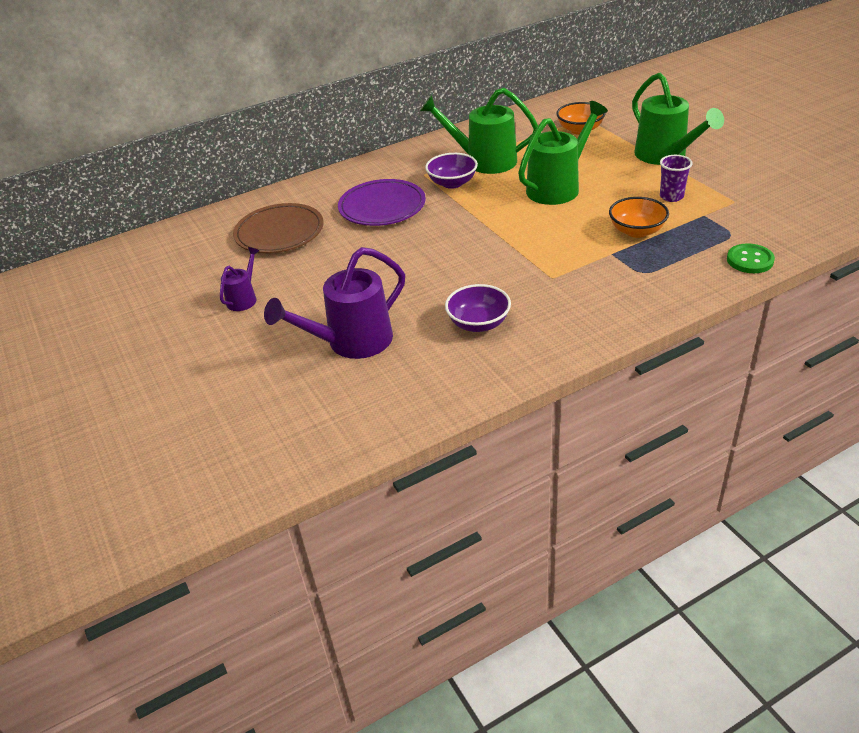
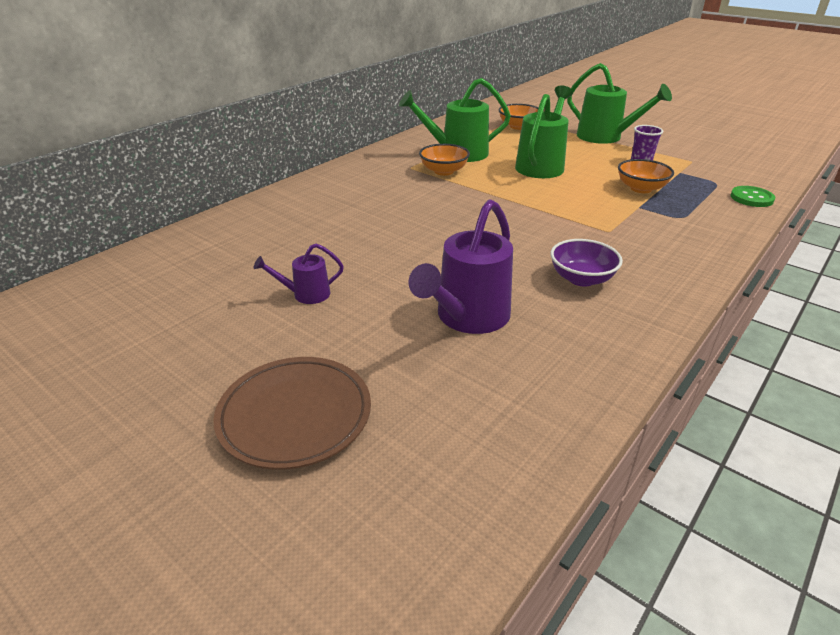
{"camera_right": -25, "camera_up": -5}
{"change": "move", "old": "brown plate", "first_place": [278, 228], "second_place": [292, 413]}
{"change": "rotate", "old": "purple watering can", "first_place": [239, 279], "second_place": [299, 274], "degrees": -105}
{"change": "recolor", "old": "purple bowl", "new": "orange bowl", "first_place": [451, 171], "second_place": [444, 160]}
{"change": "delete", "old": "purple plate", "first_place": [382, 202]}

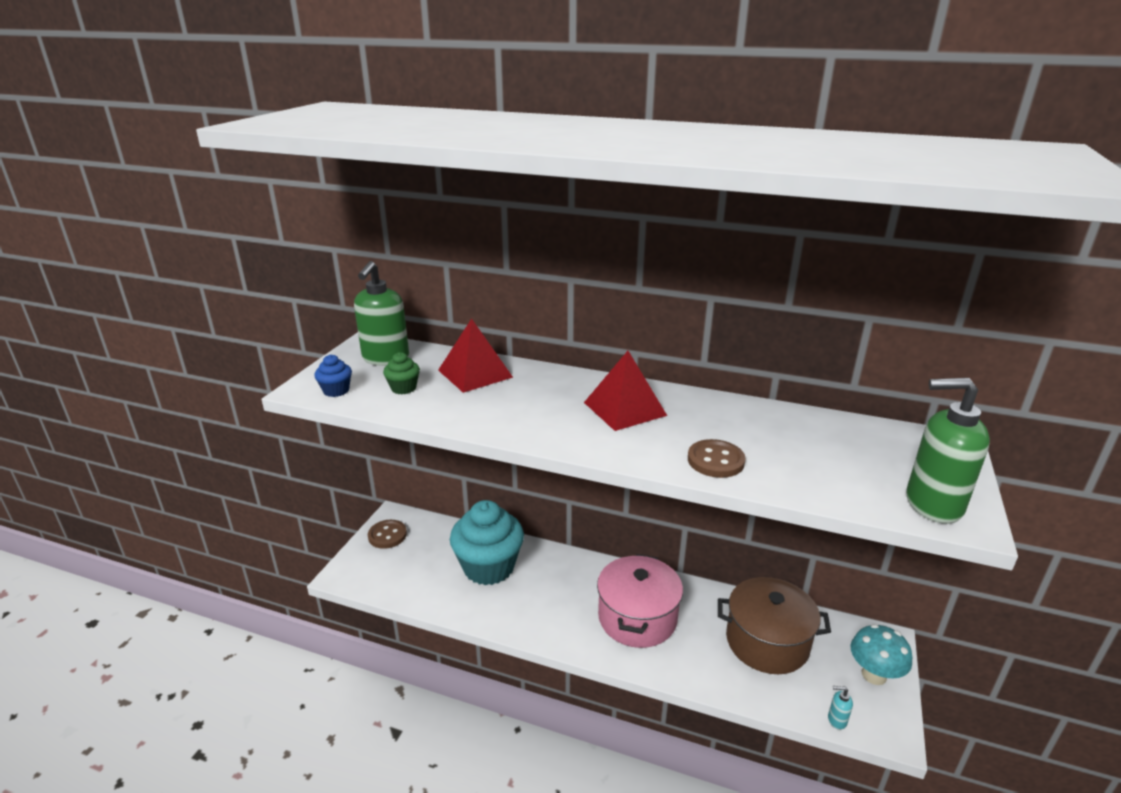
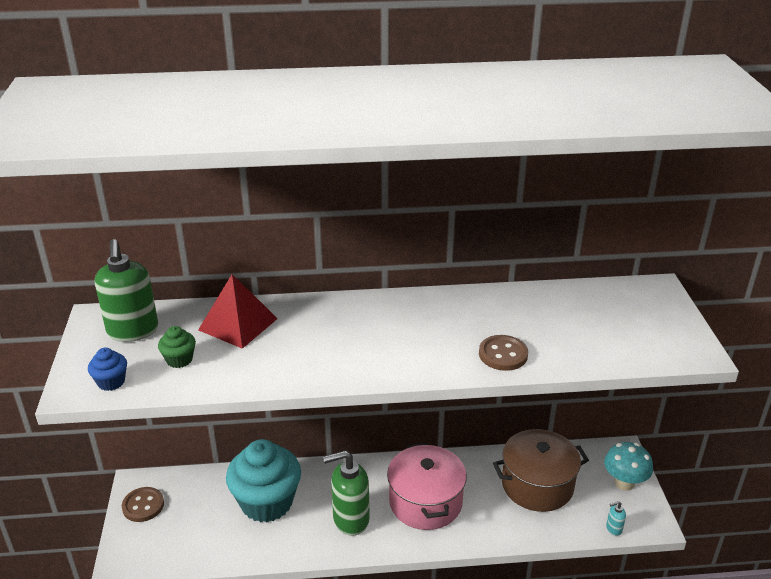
{"camera_right": -25, "camera_up": 5}
{"change": "move", "old": "green soap dispenser", "first_place": [948, 451], "second_place": [346, 493]}
{"change": "delete", "old": "red pyramid", "first_place": [625, 391]}

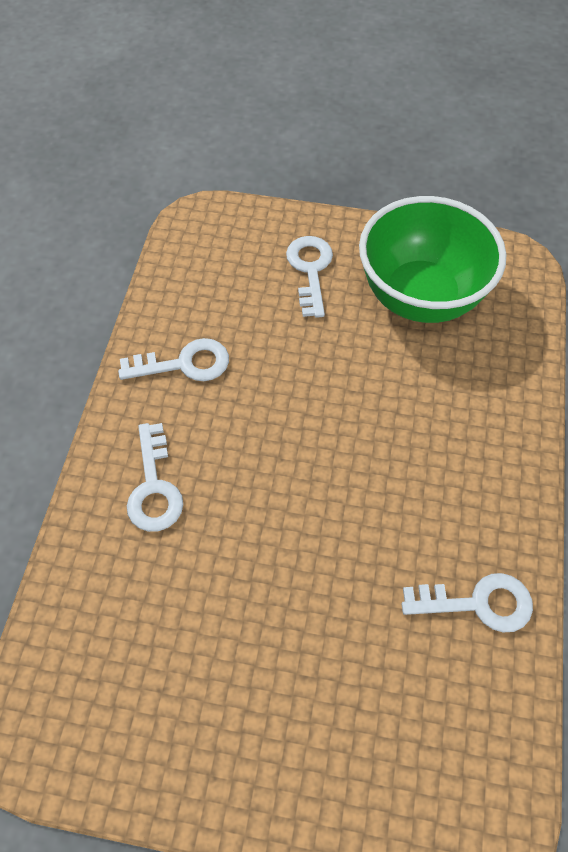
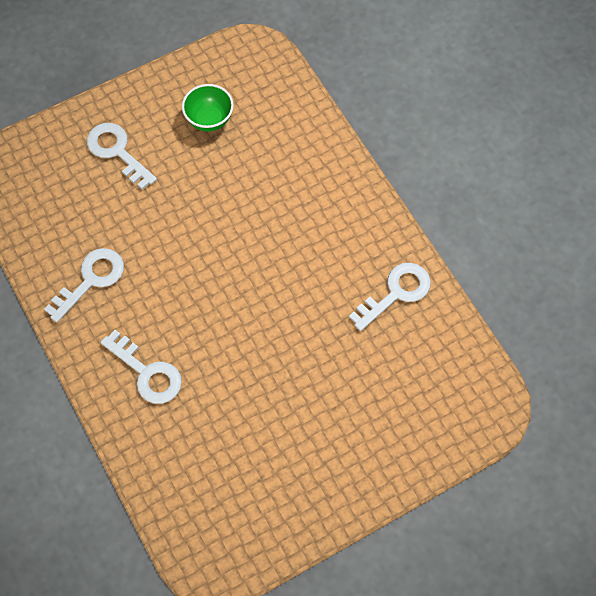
{"camera_right": -40, "camera_up": 5}
{"change": "resize", "old": "green bowl", "first_place": [432, 259], "second_place": [208, 108], "factor": 0.45}

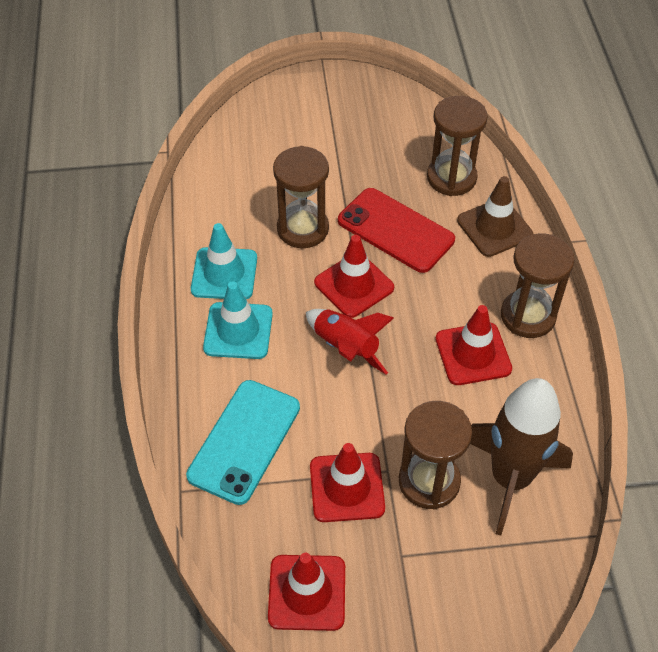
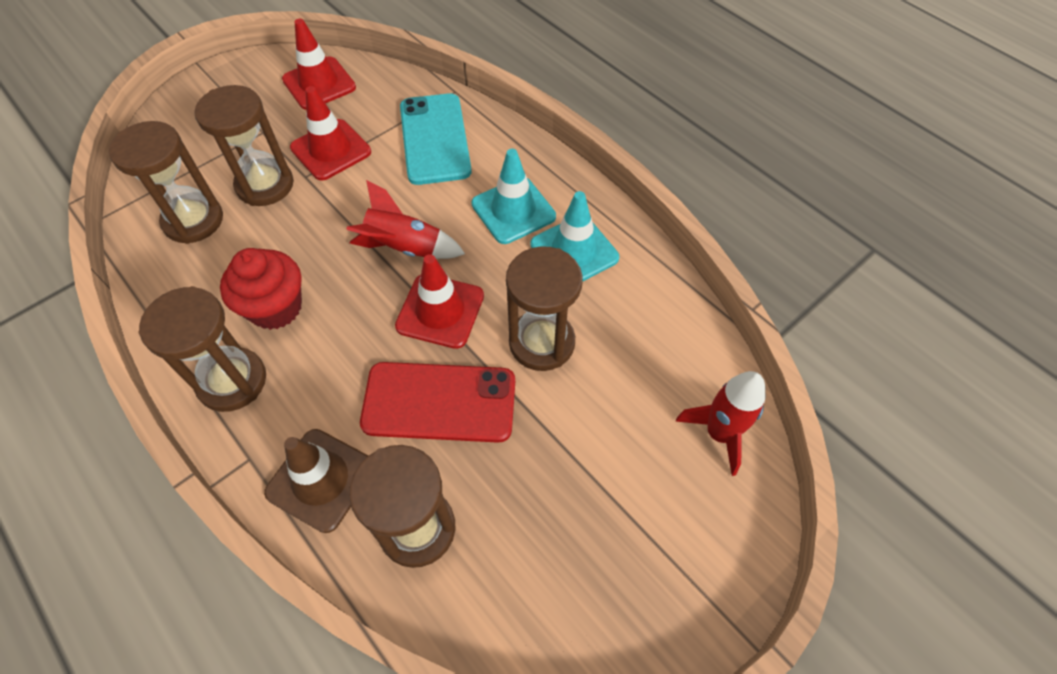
{"camera_right": 145, "camera_up": 5}
{"change": "replace", "old": "brown rocket", "new": "brown hourglass", "first_place": [521, 457], "second_place": [166, 182]}
{"change": "replace", "old": "red traffic cone", "new": "red cupcake", "first_place": [473, 345], "second_place": [261, 289]}
{"change": "insert", "new": "red rocket", "second_place": [721, 423]}

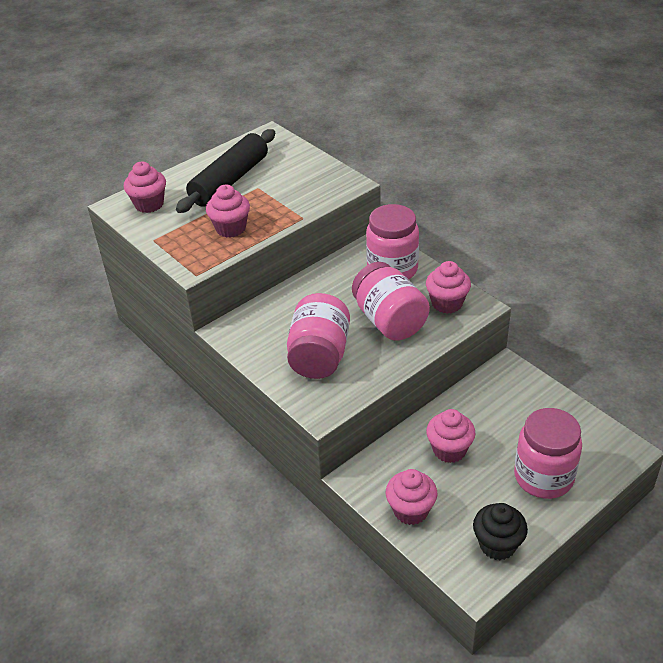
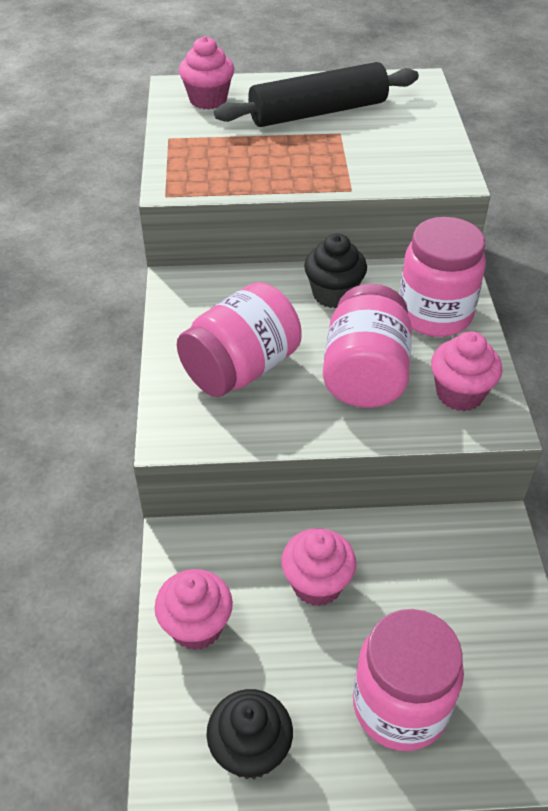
{"camera_right": 35, "camera_up": 5}
{"change": "insert", "new": "black cupcake", "second_place": [335, 271]}
{"change": "delete", "old": "pink cupcake", "first_place": [228, 211]}

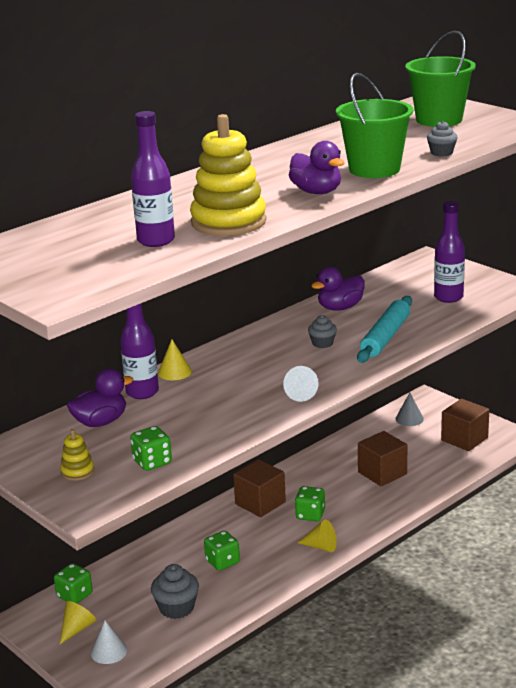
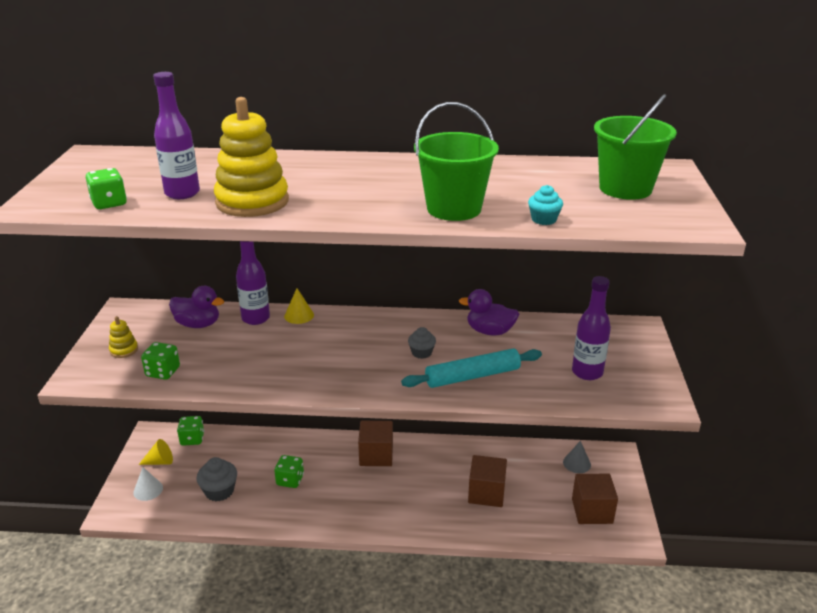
{"camera_right": 45, "camera_up": 5}
{"change": "move", "old": "green dice", "first_place": [310, 503], "second_place": [106, 188]}
{"change": "recolor", "old": "grey cupcake", "new": "turquoise cupcake", "first_place": [442, 138], "second_place": [545, 205]}
{"change": "delete", "old": "white cone", "first_place": [301, 384]}
{"change": "delete", "old": "purple duck", "first_place": [316, 167]}
{"change": "delete", "old": "yellow cone", "first_place": [317, 536]}

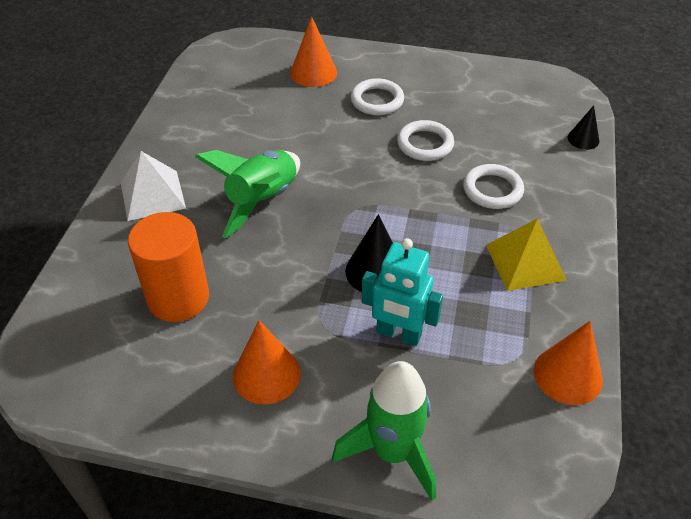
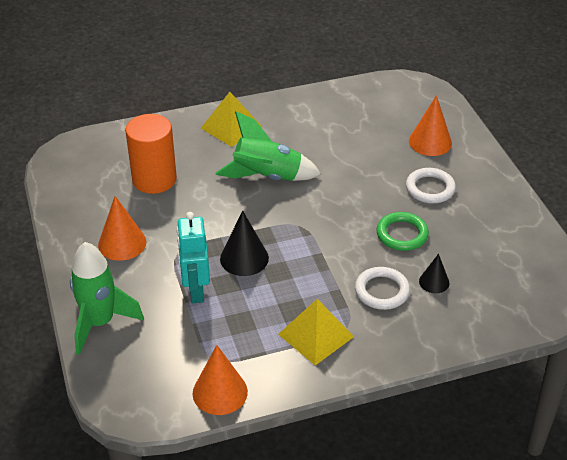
{"camera_right": 60, "camera_up": -5}
{"change": "recolor", "old": "white pyramid", "new": "yellow pyramid", "first_place": [153, 186], "second_place": [231, 119]}
{"change": "recolor", "old": "white ring", "new": "green ring", "first_place": [425, 140], "second_place": [403, 231]}
{"change": "move", "old": "black cone", "first_place": [583, 127], "second_place": [434, 273]}

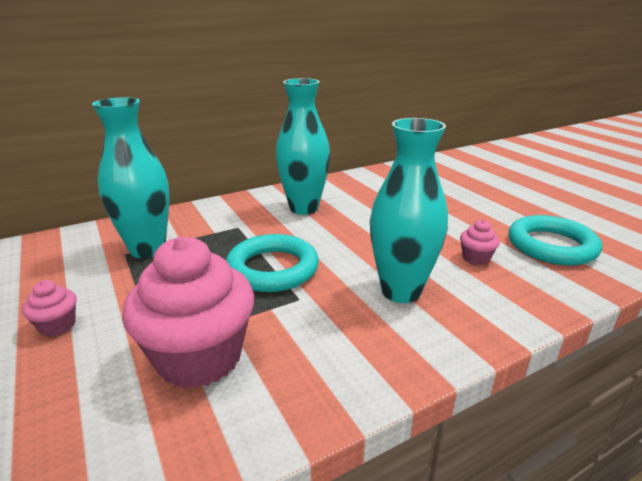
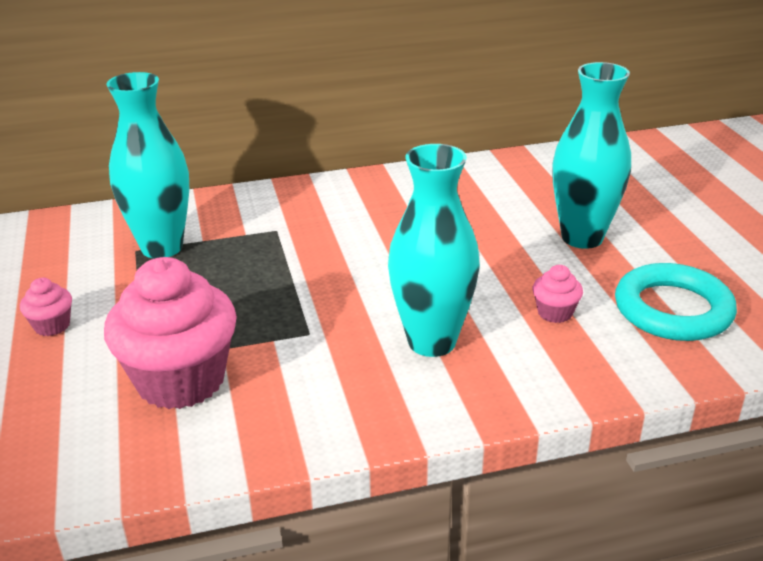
{"camera_right": 15, "camera_up": 5}
{"change": "move", "old": "turquoise vase", "first_place": [303, 146], "second_place": [591, 155]}
{"change": "delete", "old": "turquoise ring", "first_place": [272, 263]}

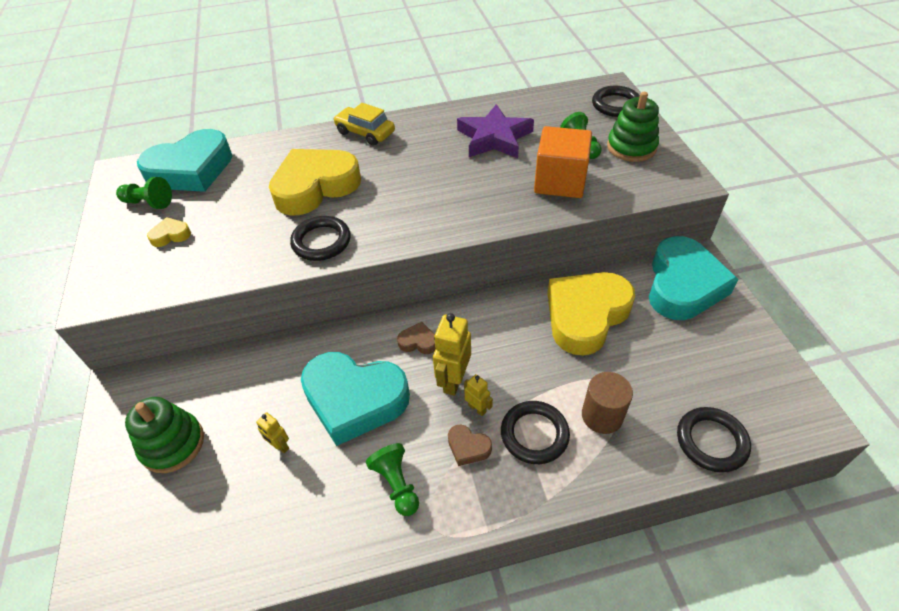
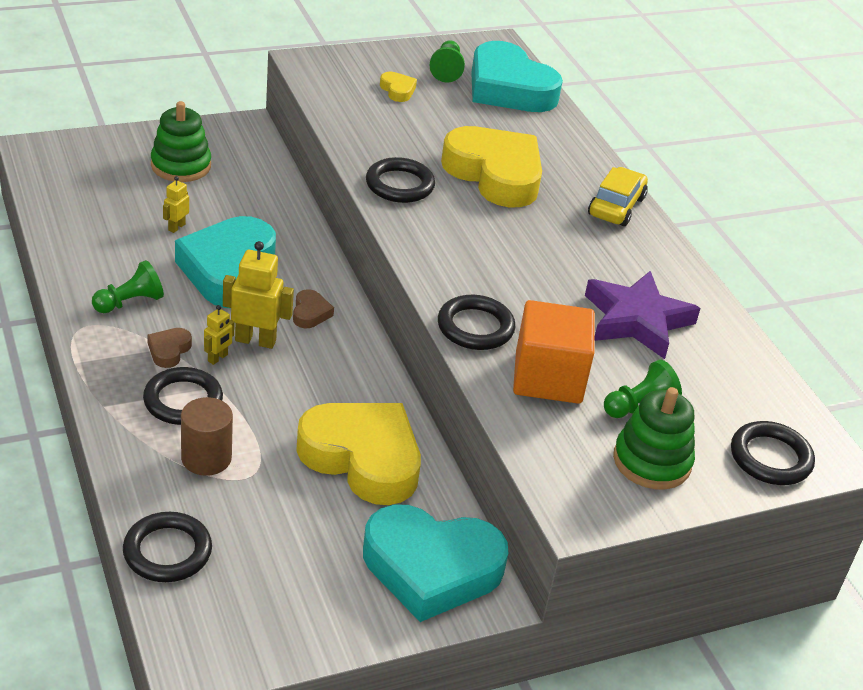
{"camera_right": 75, "camera_up": -10}
{"change": "insert", "new": "black ring", "second_place": [476, 322]}

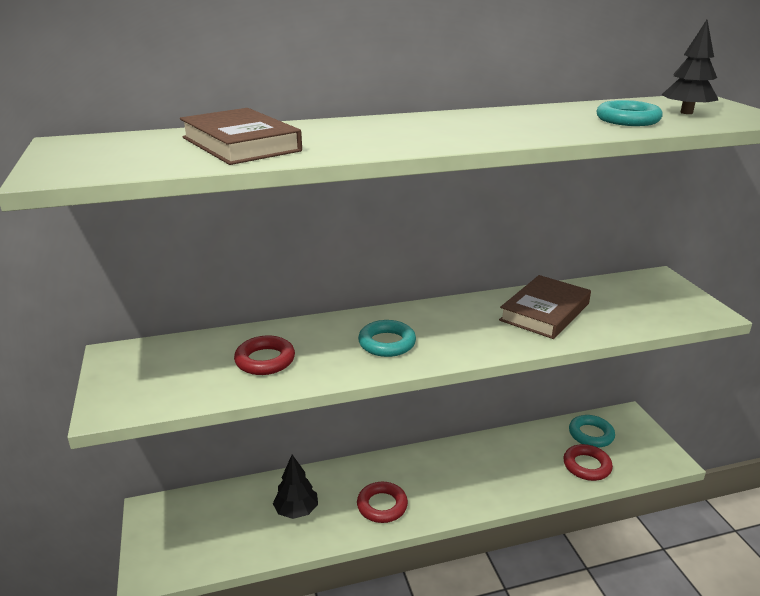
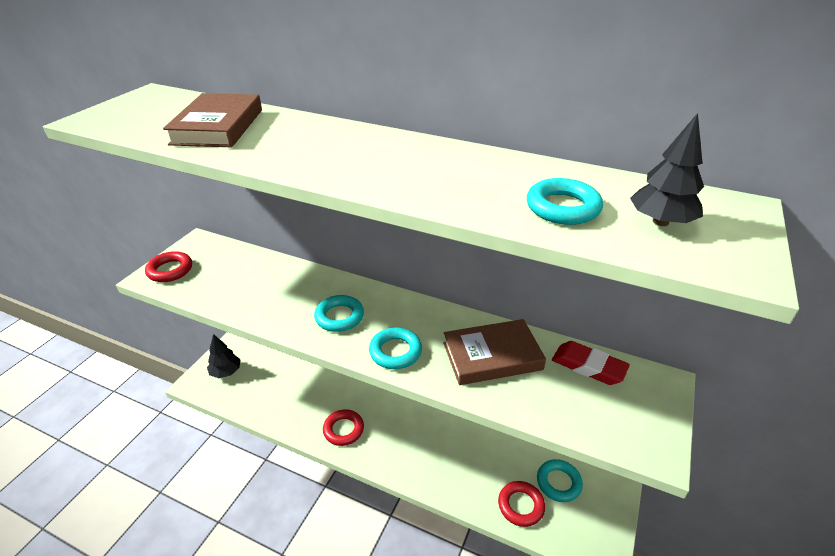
{"camera_right": 40, "camera_up": 10}
{"change": "move", "old": "red ring", "first_place": [264, 355], "second_place": [168, 266]}
{"change": "move", "old": "black tree", "first_place": [295, 487], "second_place": [223, 356]}
{"change": "insert", "new": "turquoise ring", "second_place": [395, 348]}
{"change": "insert", "new": "red eraser", "second_place": [591, 363]}

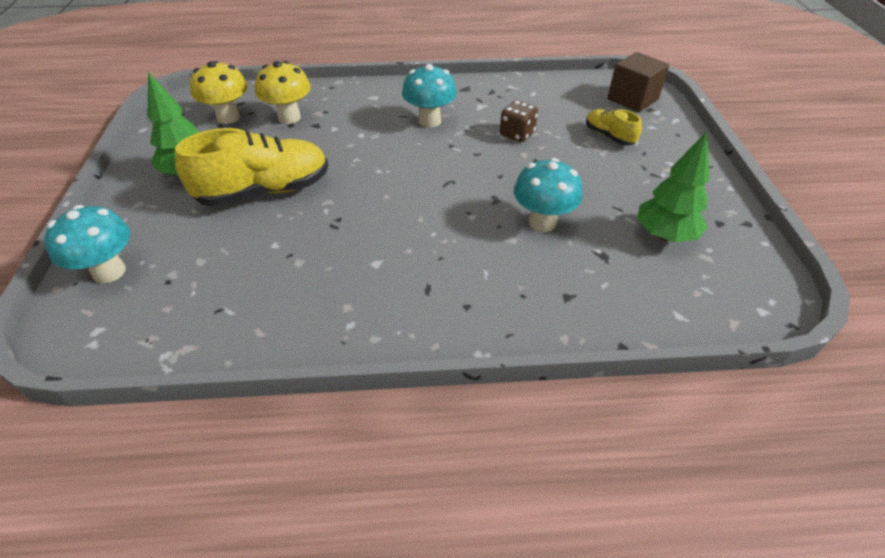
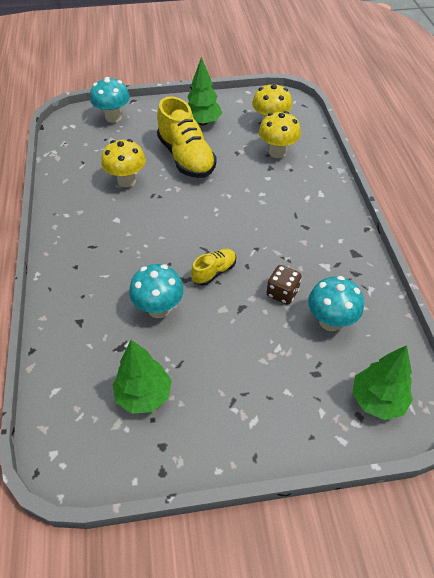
{"camera_right": 85, "camera_up": 5}
{"change": "insert", "new": "yellow mushroom", "second_place": [123, 163]}
{"change": "move", "old": "yellow shoe", "first_place": [614, 127], "second_place": [213, 267]}
{"change": "move", "old": "turquoise mushroom", "first_place": [429, 95], "second_place": [336, 303]}
{"change": "replace", "old": "brown cube", "new": "green tree", "first_place": [638, 82], "second_place": [382, 382]}

